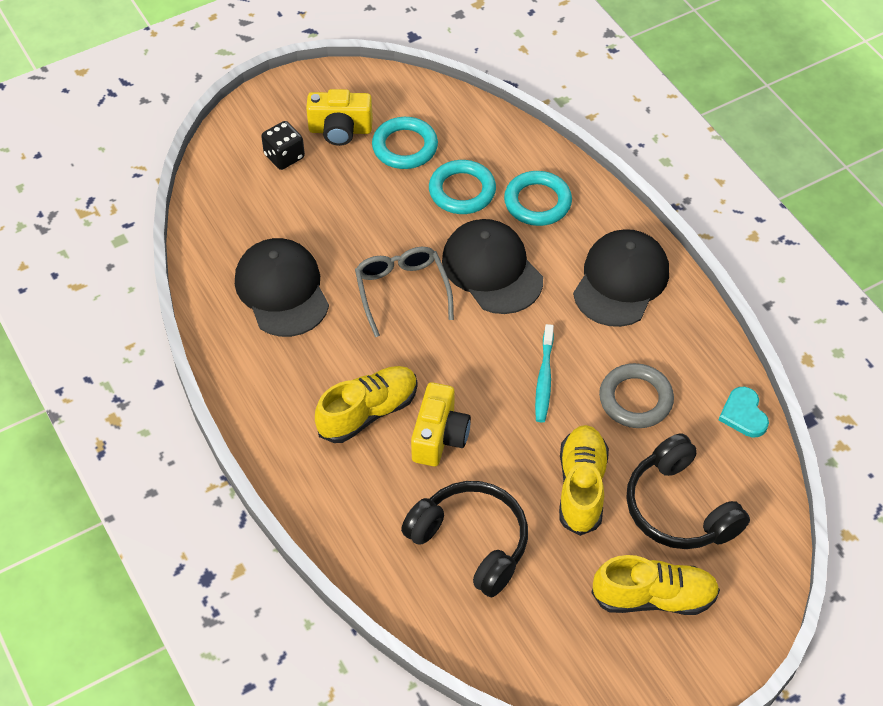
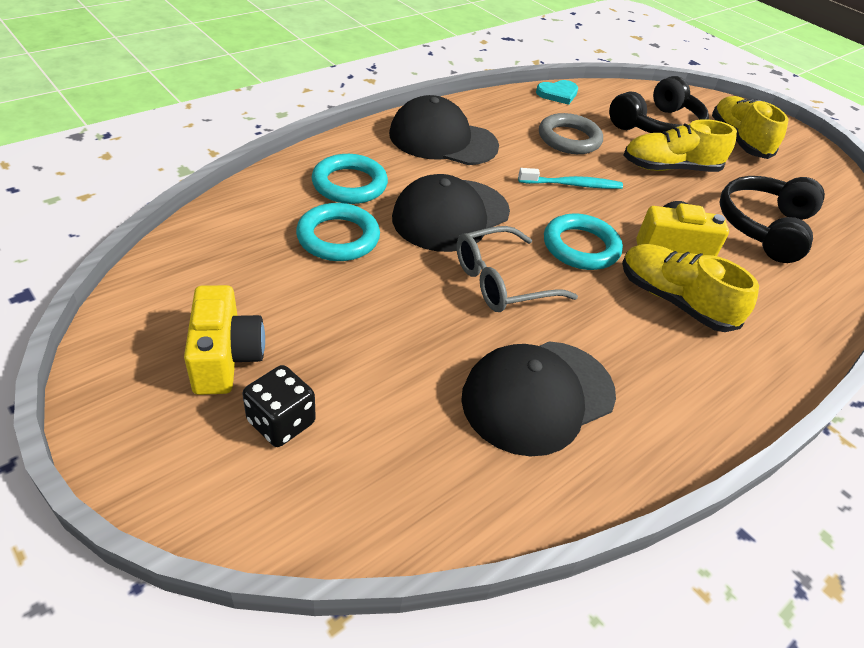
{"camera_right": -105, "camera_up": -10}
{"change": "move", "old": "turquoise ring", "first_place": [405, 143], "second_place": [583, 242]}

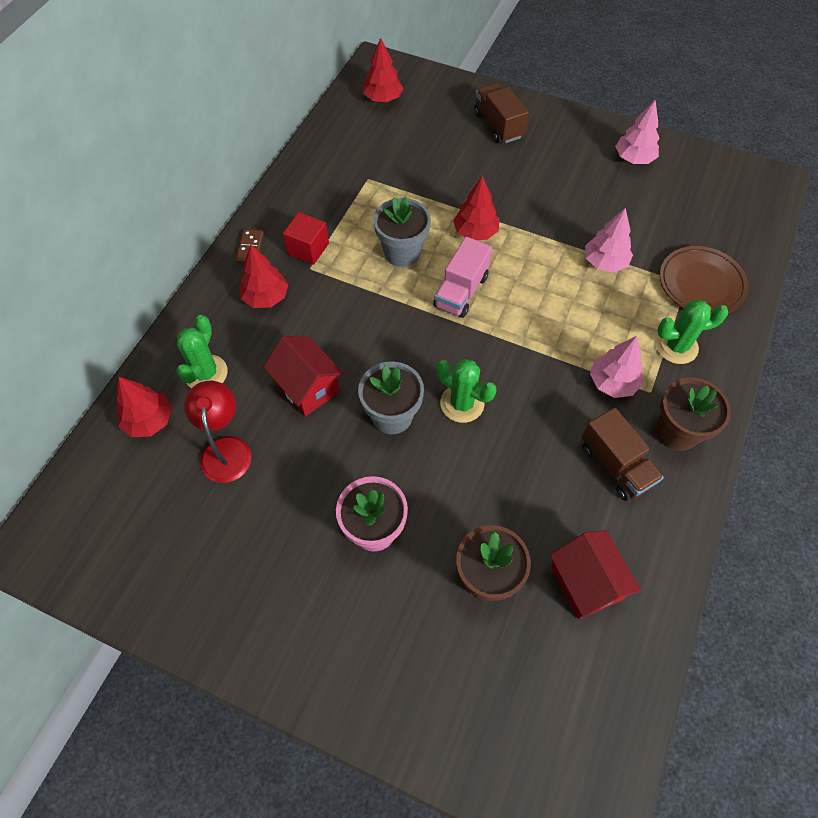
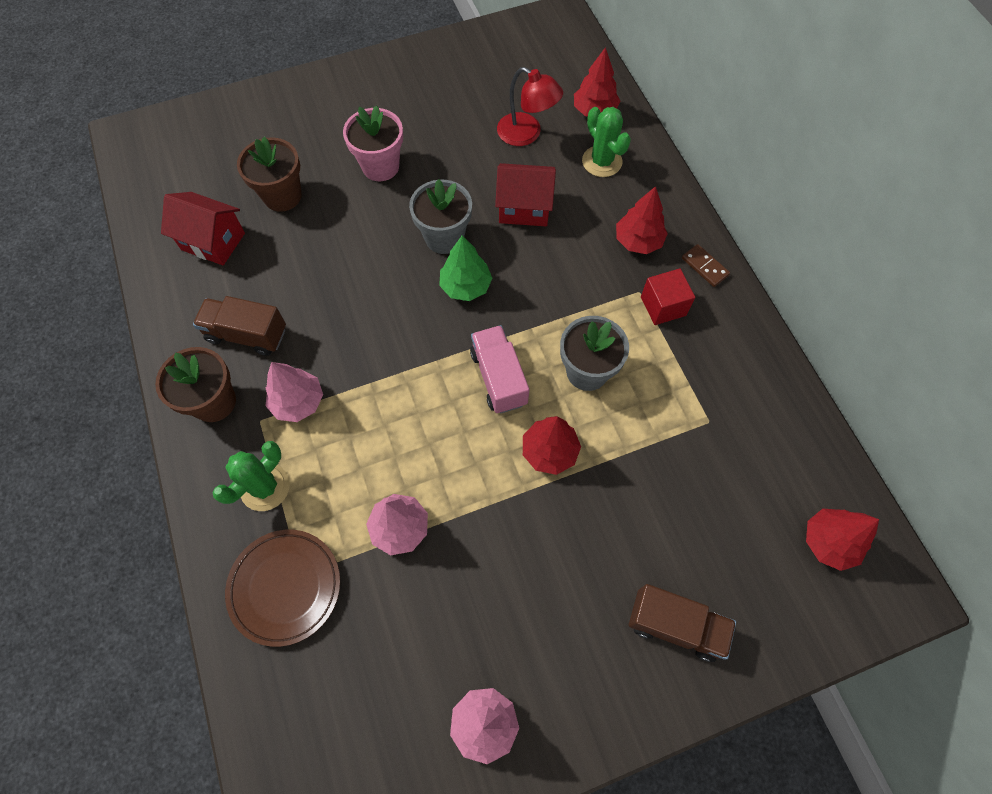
{"camera_right": 135, "camera_up": 5}
{"change": "insert", "new": "green tree", "second_place": [465, 268]}
{"change": "delete", "old": "green cactus", "first_place": [466, 391]}

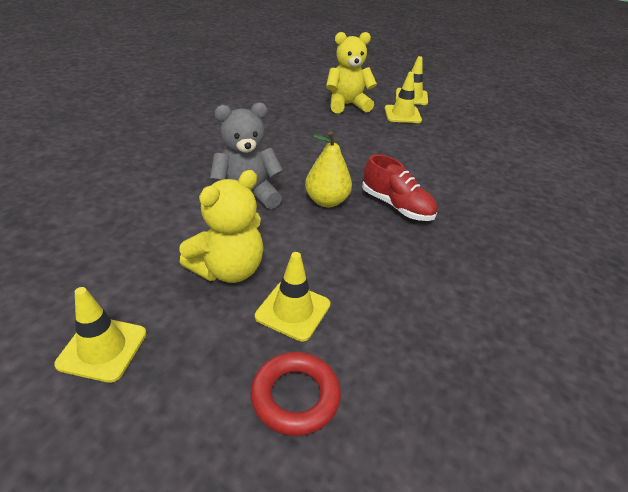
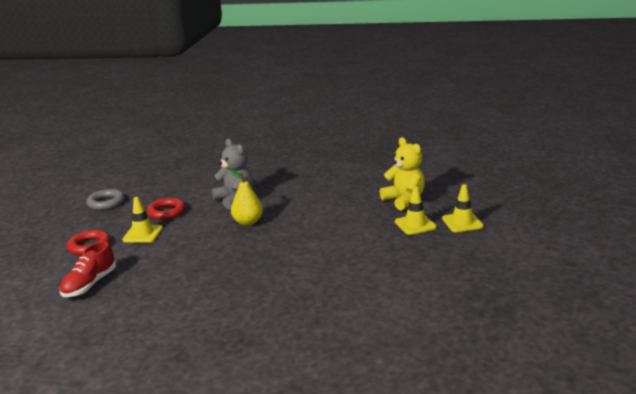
{"camera_right": 75, "camera_up": -15}
{"change": "move", "old": "red shoe", "first_place": [400, 187], "second_place": [88, 269]}
{"change": "replace", "old": "yellow traffic cone", "new": "grey ring", "first_place": [100, 335], "second_place": [105, 199]}
{"change": "replace", "old": "yellow teddy bear", "new": "red ring", "first_place": [221, 226], "second_place": [165, 209]}

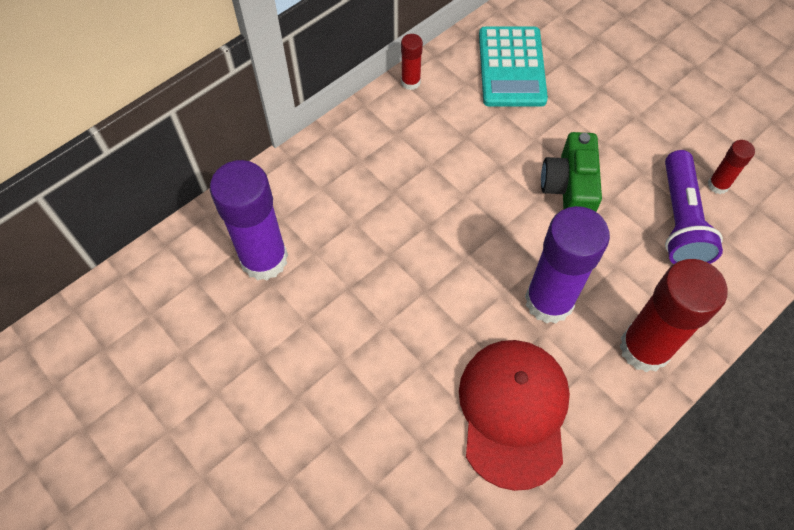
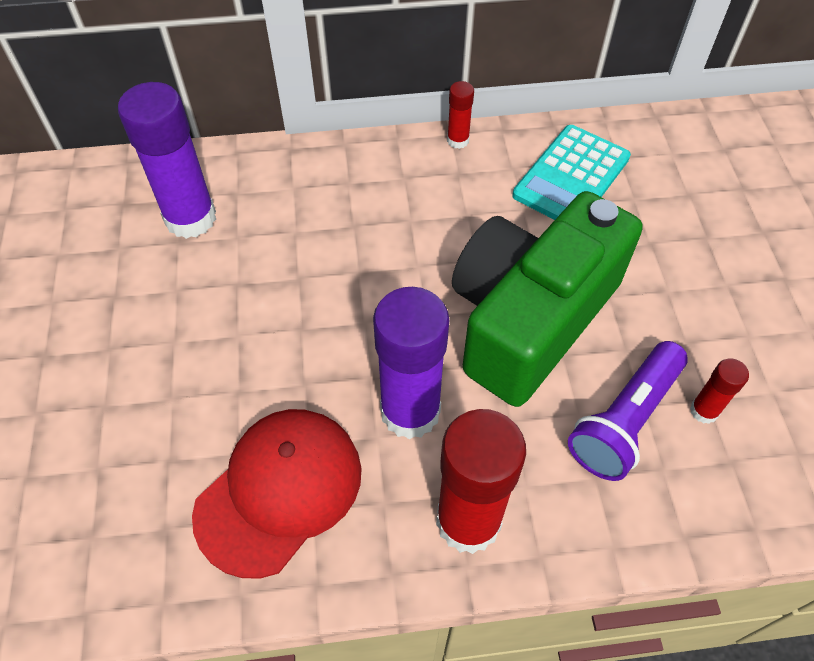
{"camera_right": 35, "camera_up": -5}
{"change": "resize", "old": "green camera", "first_place": [571, 172], "second_place": [547, 299], "factor": 1.98}

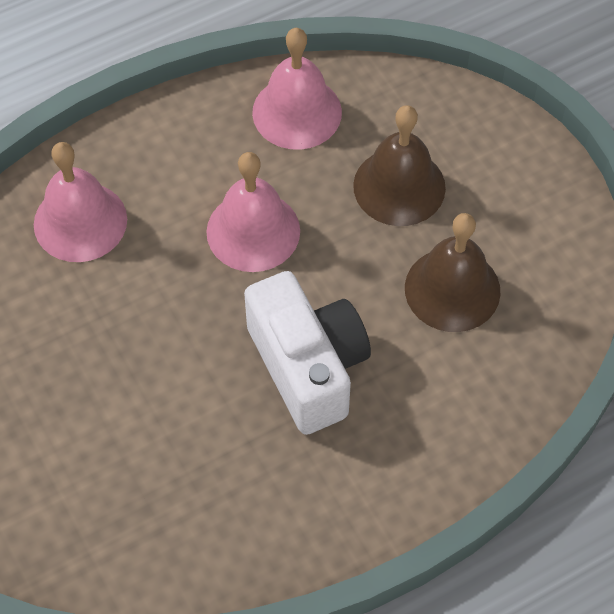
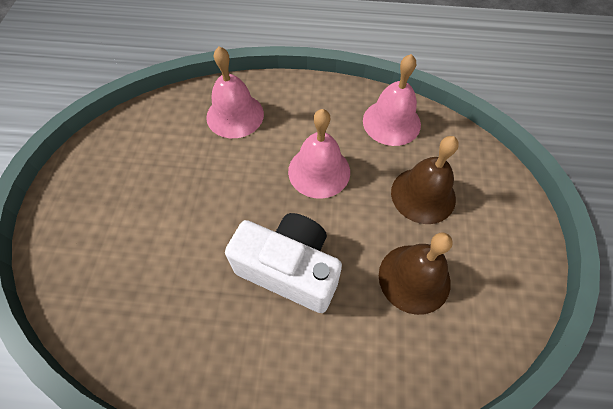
{"camera_right": 35, "camera_up": 0}
{"change": "rotate", "old": "white camera", "first_place": [307, 353], "second_place": [283, 263], "degrees": -75}

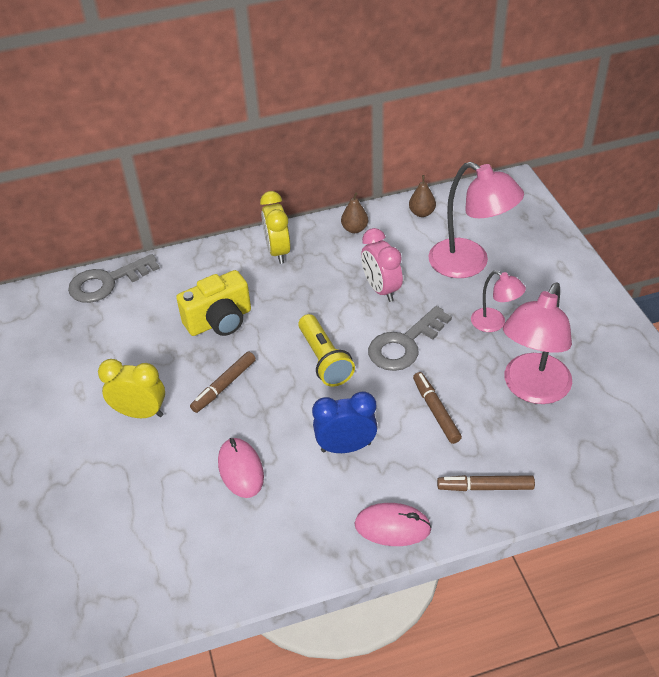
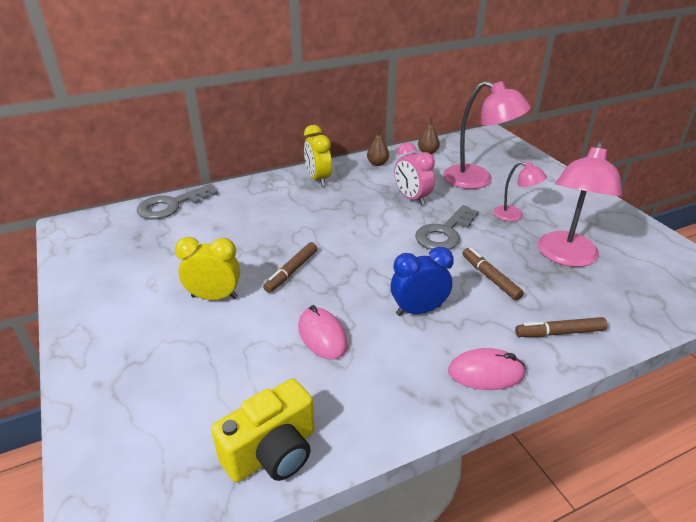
{"camera_right": -10, "camera_up": -10}
{"change": "move", "old": "yellow camera", "first_place": [213, 303], "second_place": [263, 430]}
{"change": "delete", "old": "yellow flashlight", "first_place": [326, 350]}

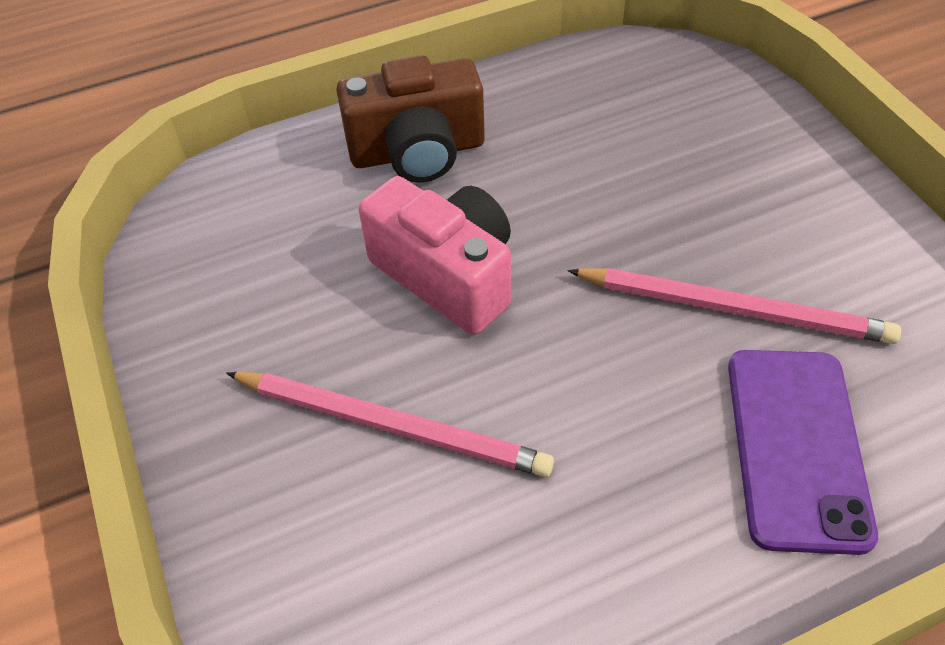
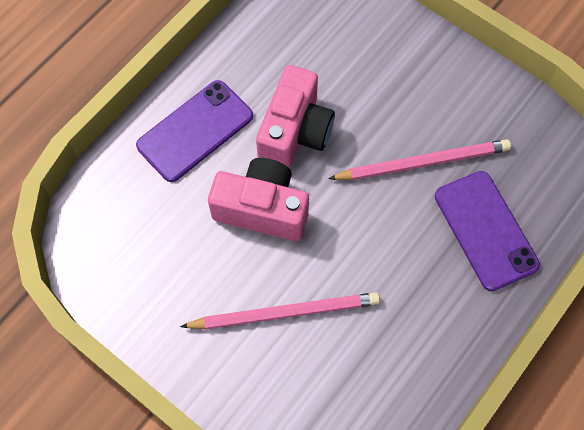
{"camera_right": -30, "camera_up": 15}
{"change": "replace", "old": "brown camera", "new": "purple phone", "first_place": [410, 119], "second_place": [194, 131]}
{"change": "insert", "new": "pink camera", "second_place": [295, 116]}

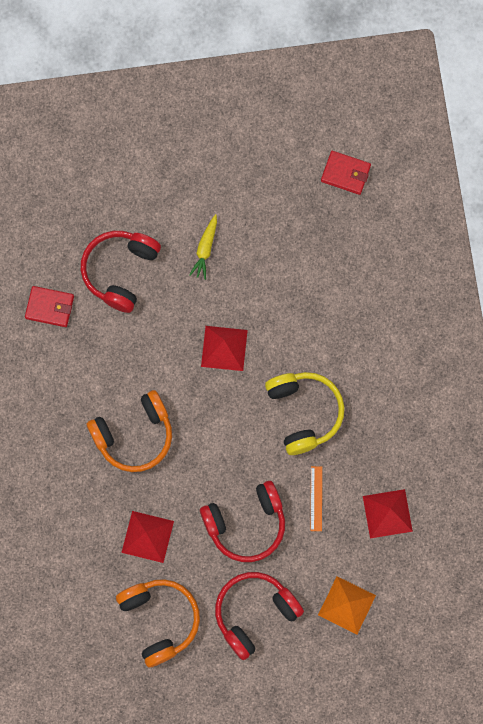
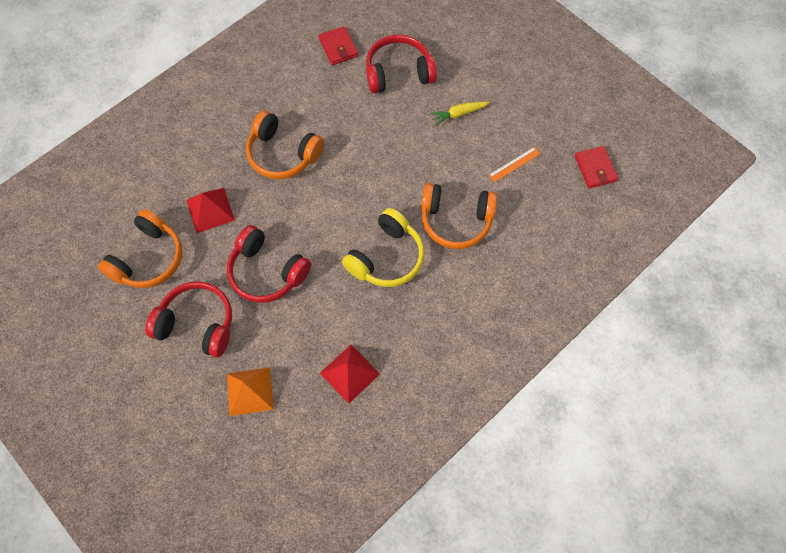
{"camera_right": 55, "camera_up": -10}
{"change": "insert", "new": "orange headphones", "second_place": [459, 216]}
{"change": "move", "old": "orange ruler", "first_place": [316, 498], "second_place": [515, 165]}
{"change": "delete", "old": "red pyramid", "first_place": [224, 348]}

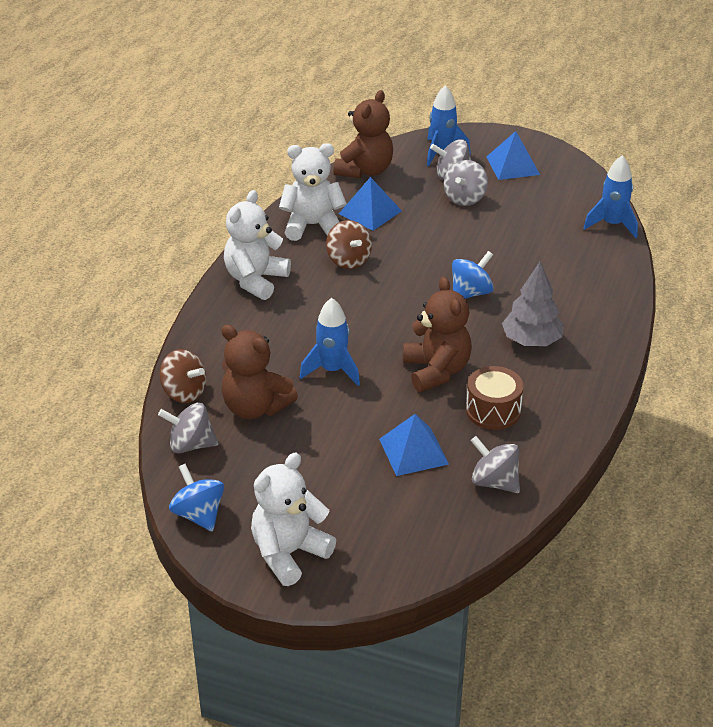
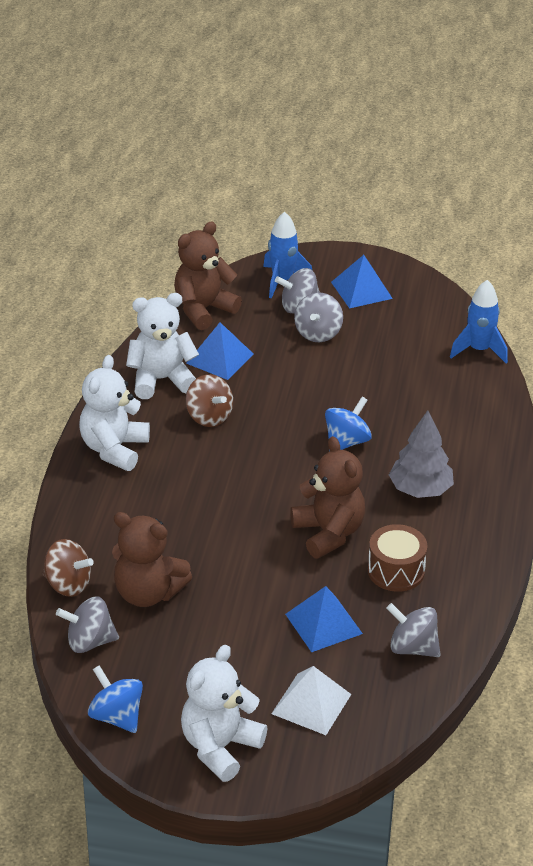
{"camera_right": -10, "camera_up": 0}
{"change": "rotate", "old": "brown teddy bear", "first_place": [363, 134], "second_place": [208, 276], "degrees": -150}
{"change": "insert", "new": "white pyramid", "second_place": [311, 700]}
{"change": "delete", "old": "blue rocket", "first_place": [330, 342]}

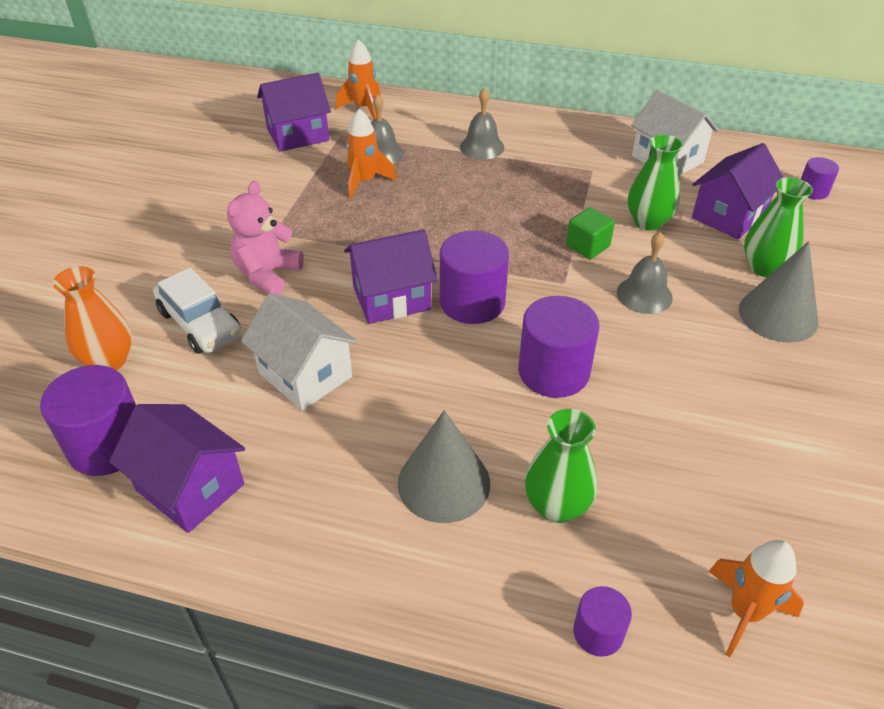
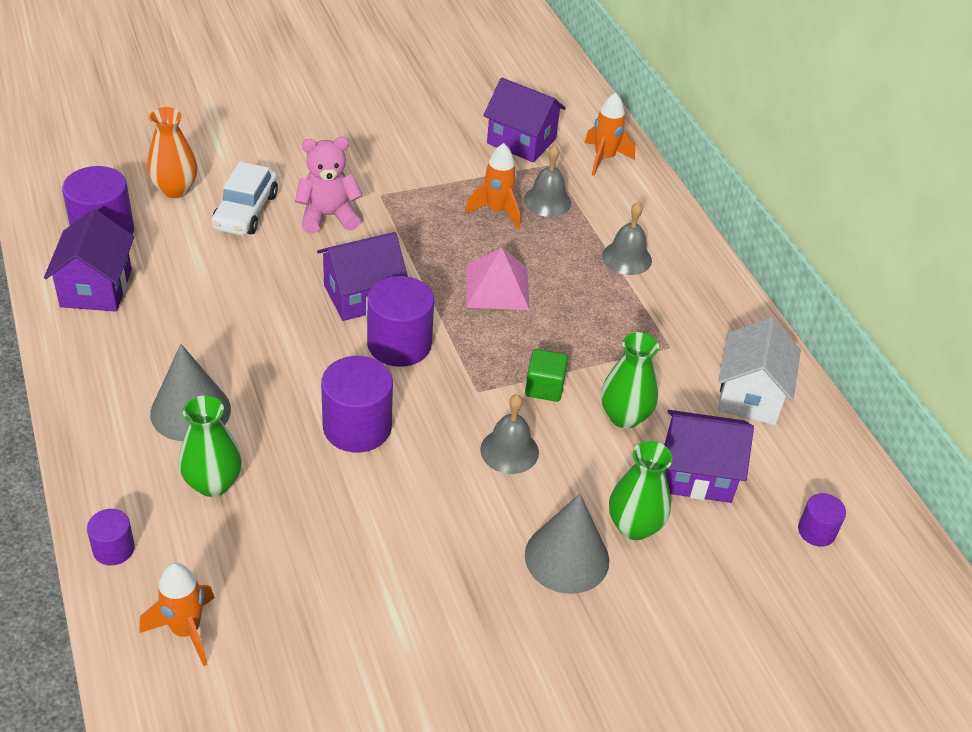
{"camera_right": 50, "camera_up": 0}
{"change": "rotate", "old": "purple house", "first_place": [391, 276], "second_place": [362, 276], "degrees": -60}
{"change": "insert", "new": "pink pyramid", "second_place": [498, 278]}
{"change": "delete", "old": "white house", "first_place": [299, 352]}

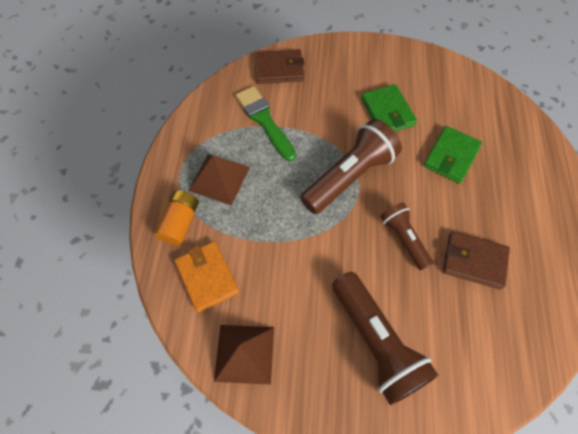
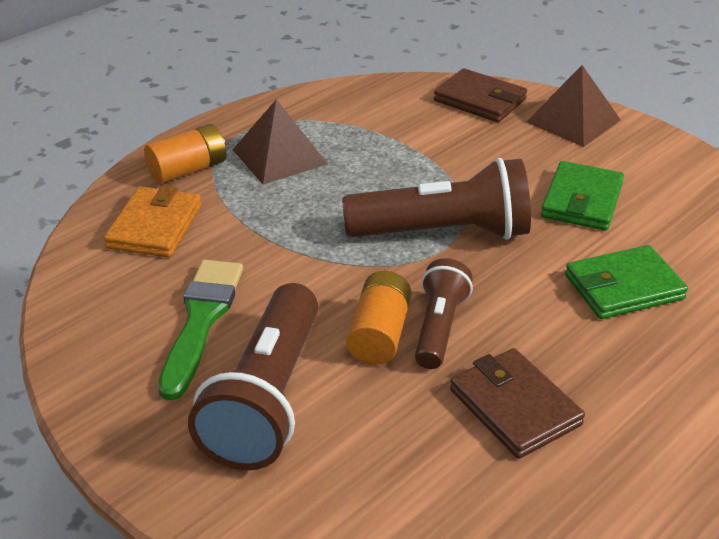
{"camera_right": 40, "camera_up": -25}
{"change": "move", "old": "green brush", "first_place": [266, 123], "second_place": [200, 330]}
{"change": "insert", "new": "orange battery", "second_place": [378, 318]}
{"change": "move", "old": "brown pyramid", "first_place": [244, 355], "second_place": [573, 106]}

